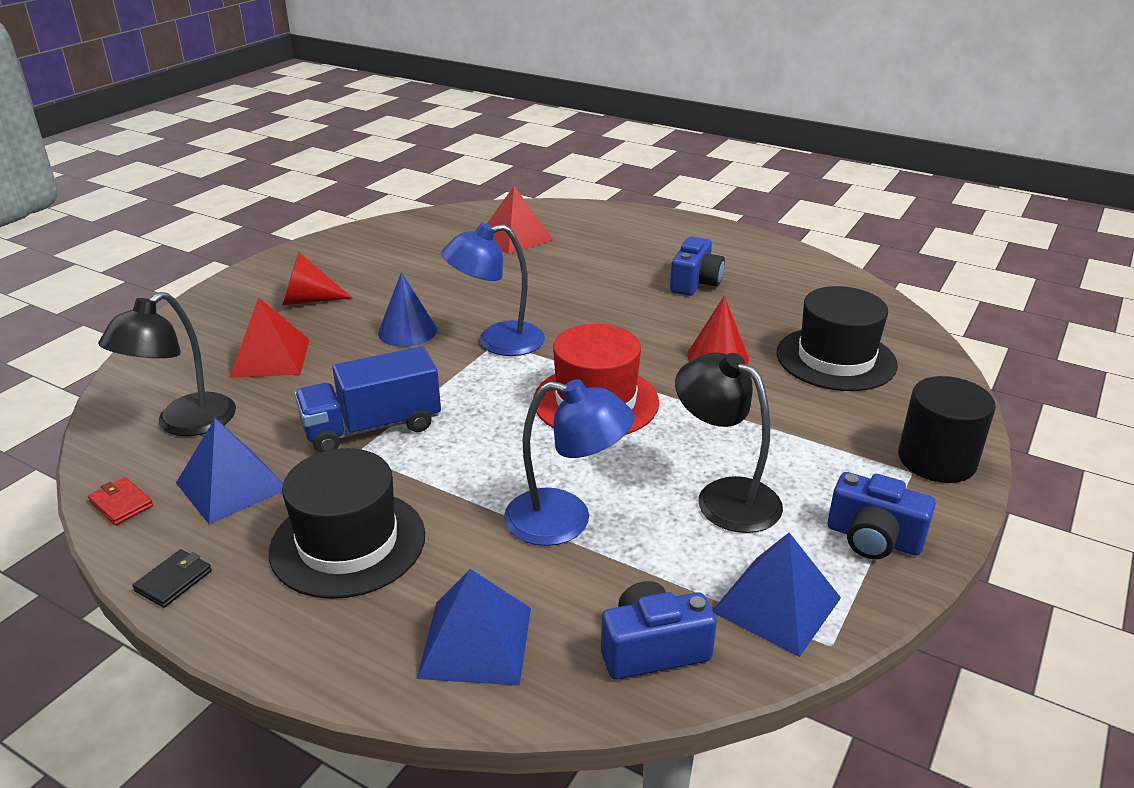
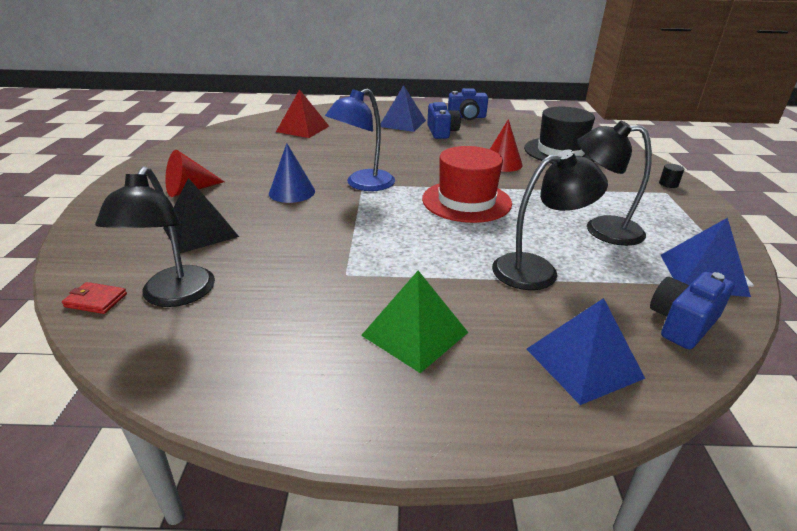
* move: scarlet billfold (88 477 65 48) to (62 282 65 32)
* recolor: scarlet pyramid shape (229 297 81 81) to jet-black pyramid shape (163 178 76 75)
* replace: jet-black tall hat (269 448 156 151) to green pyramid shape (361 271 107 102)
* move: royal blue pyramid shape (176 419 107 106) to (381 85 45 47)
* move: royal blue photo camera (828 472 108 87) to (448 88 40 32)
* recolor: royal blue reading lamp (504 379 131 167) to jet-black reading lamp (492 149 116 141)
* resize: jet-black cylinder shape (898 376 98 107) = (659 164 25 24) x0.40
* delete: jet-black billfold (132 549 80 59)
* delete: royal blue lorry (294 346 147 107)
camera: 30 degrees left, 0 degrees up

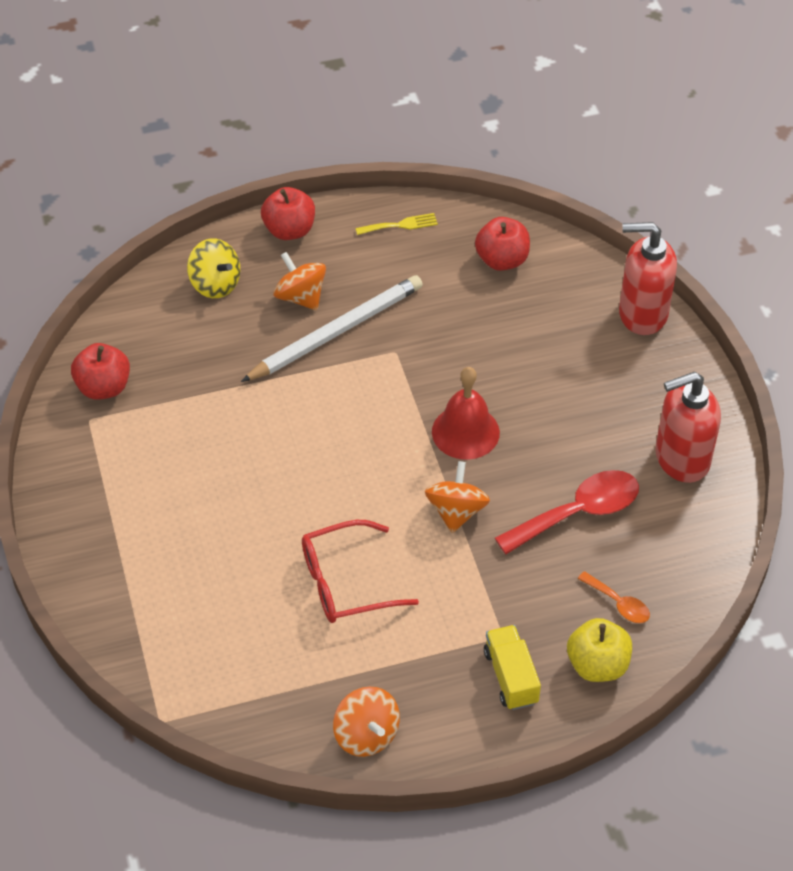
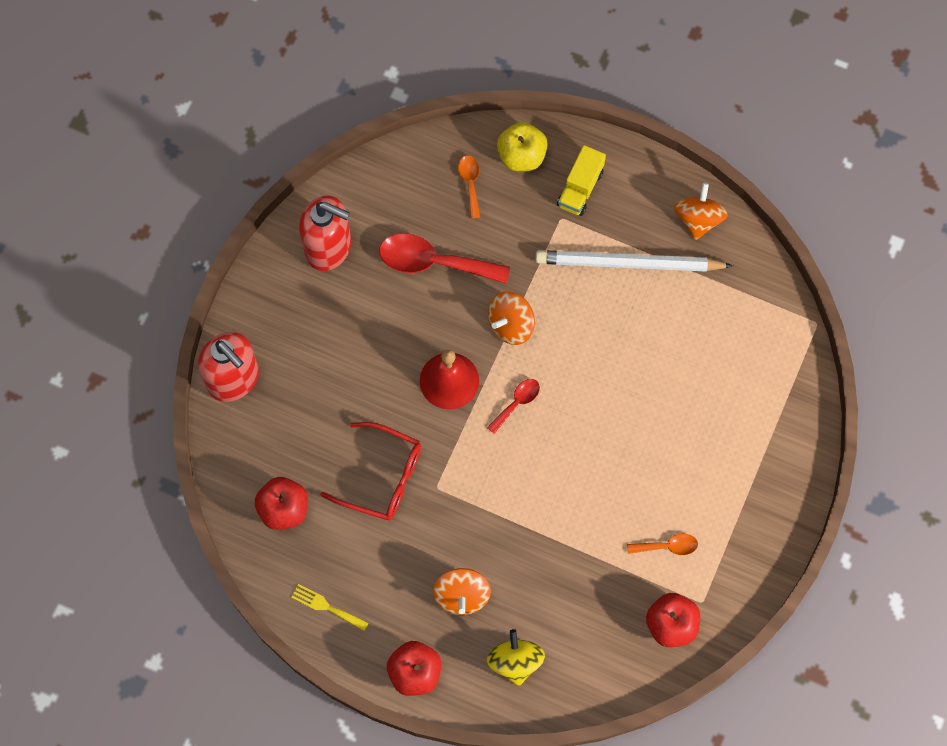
* move: scarlet spectacles (302 520 117 103) to (320 422 101 99)
* insert: scarlet tablespoon (487 379 53 55)
* move: white lead pencil (241 275 182 107) to (536 250 197 22)
* insert: orange tablespoon (627 534 71 21)
camera: 140 degrees left, 20 degrees up

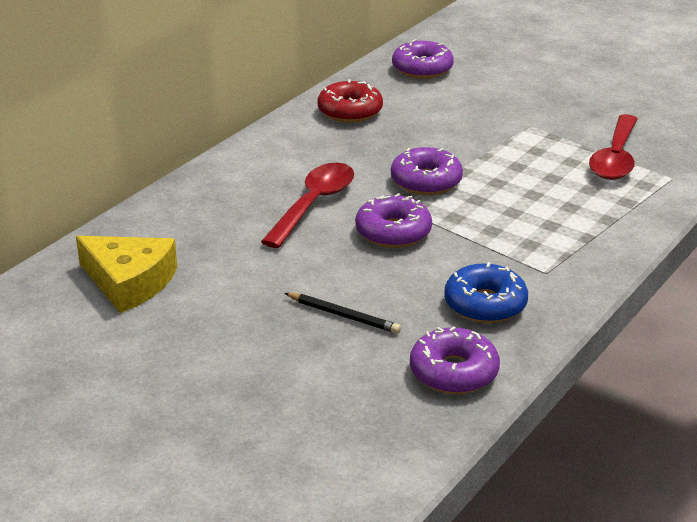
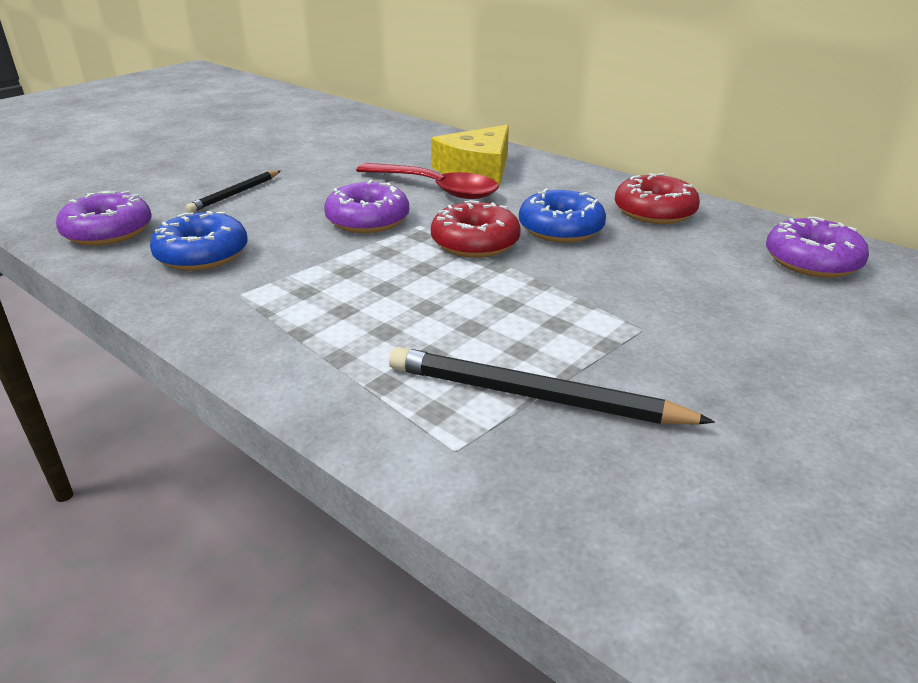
* replace: scarlet tablespoon (589 114 49 66) to jet-black lead pencil (389 347 326 77)
* move: bright yellow piece of cheese (76 236 101 77) to (431 125 78 60)
* recolor: violet glazed donut (391 147 72 48) to scarlet glazed donut (431 200 90 58)
* insert: royal blue glazed donut (519 188 87 55)
camera: 95 degrees right, 0 degrees up

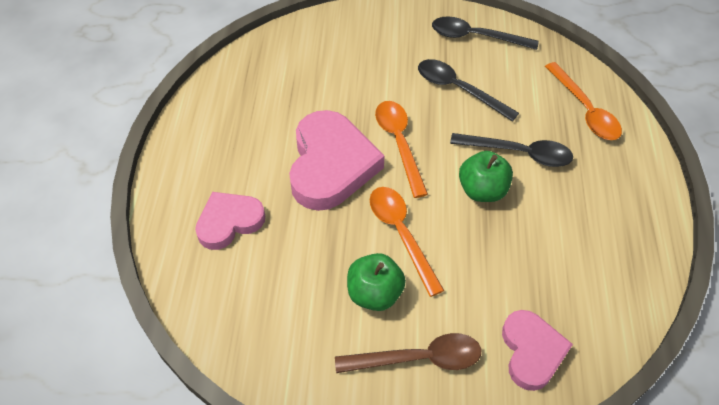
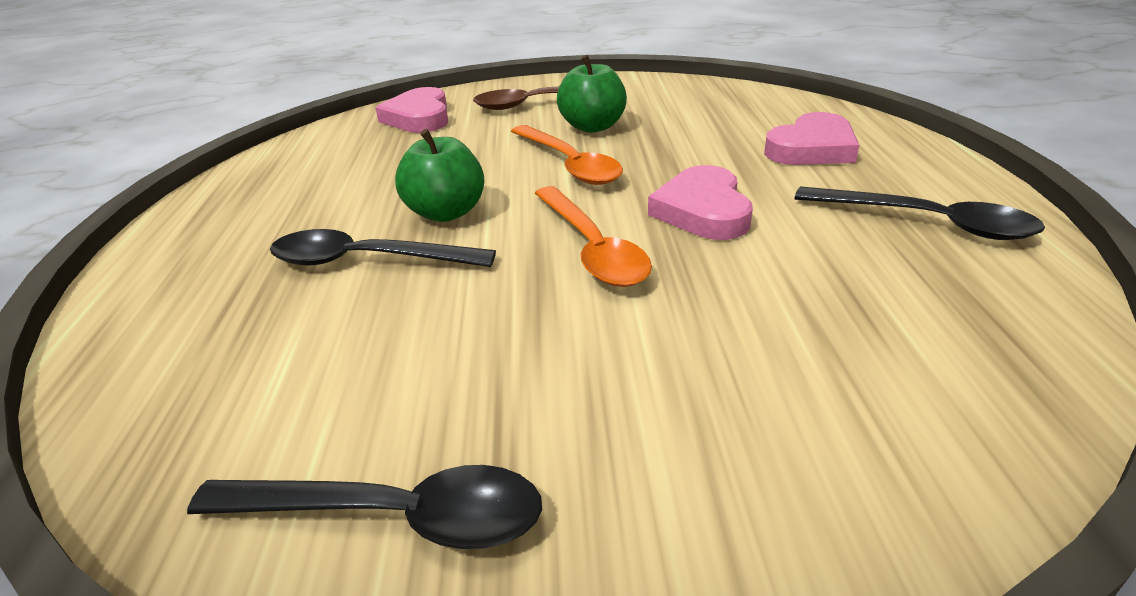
* resize: rosy heart shape (289 110 95 101) = (648 165 105 75) x0.61
* move: jet-black tablespoon (418 59 101 63) to (794 186 251 54)
* delete: orange tablespoon (545 62 77 78)
camera: 175 degrees right, 20 degrees down

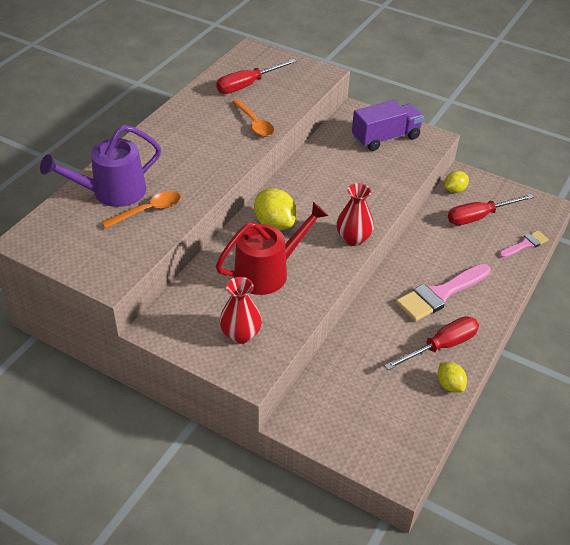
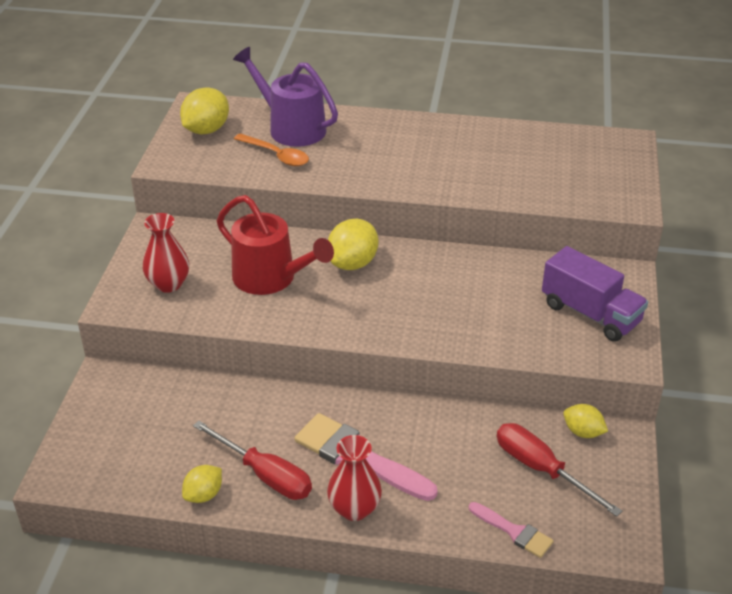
* insert: bright yellow lemon (180 87 49 47)
* move: scarlet vase (337 183 37 63) to (327 435 55 86)
* delete: scarlet screwdriver (216 59 81 35)
* delete: orange tablespoon (232 99 42 38)
camera: 70 degrees right, 5 degrees down

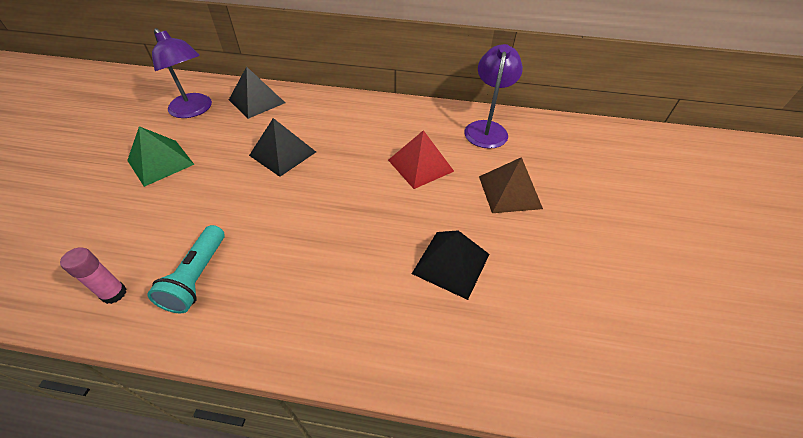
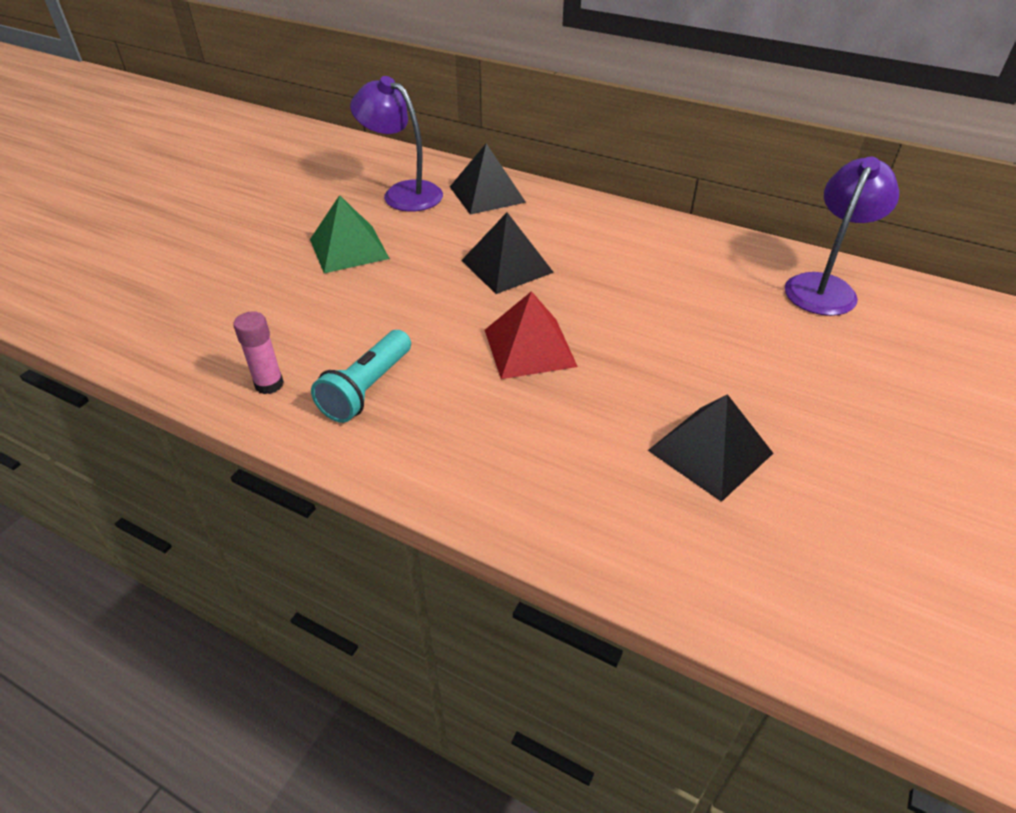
* rotate: violet reading lamp (152 28 60 90) = (350 76 93 136) 150 degrees clockwise
* move: scarlet pyramid shape (388 130 66 59) to (485 291 93 88)
* delete: dark brown pyramid shape (479 157 64 56)
camera: 20 degrees right, 5 degrees down

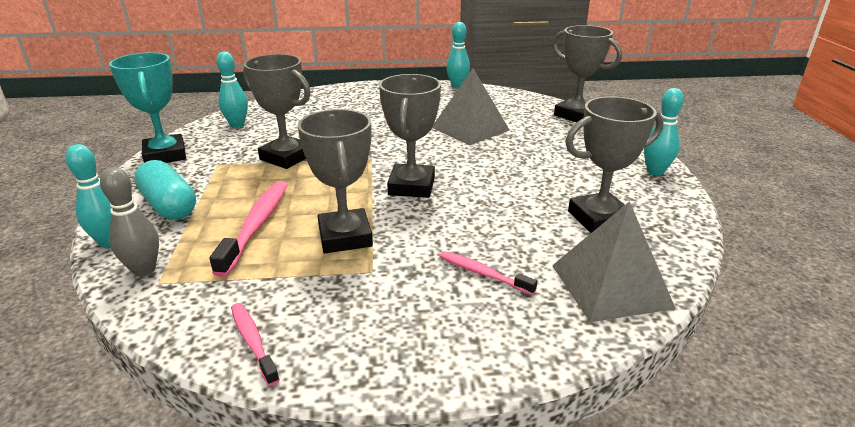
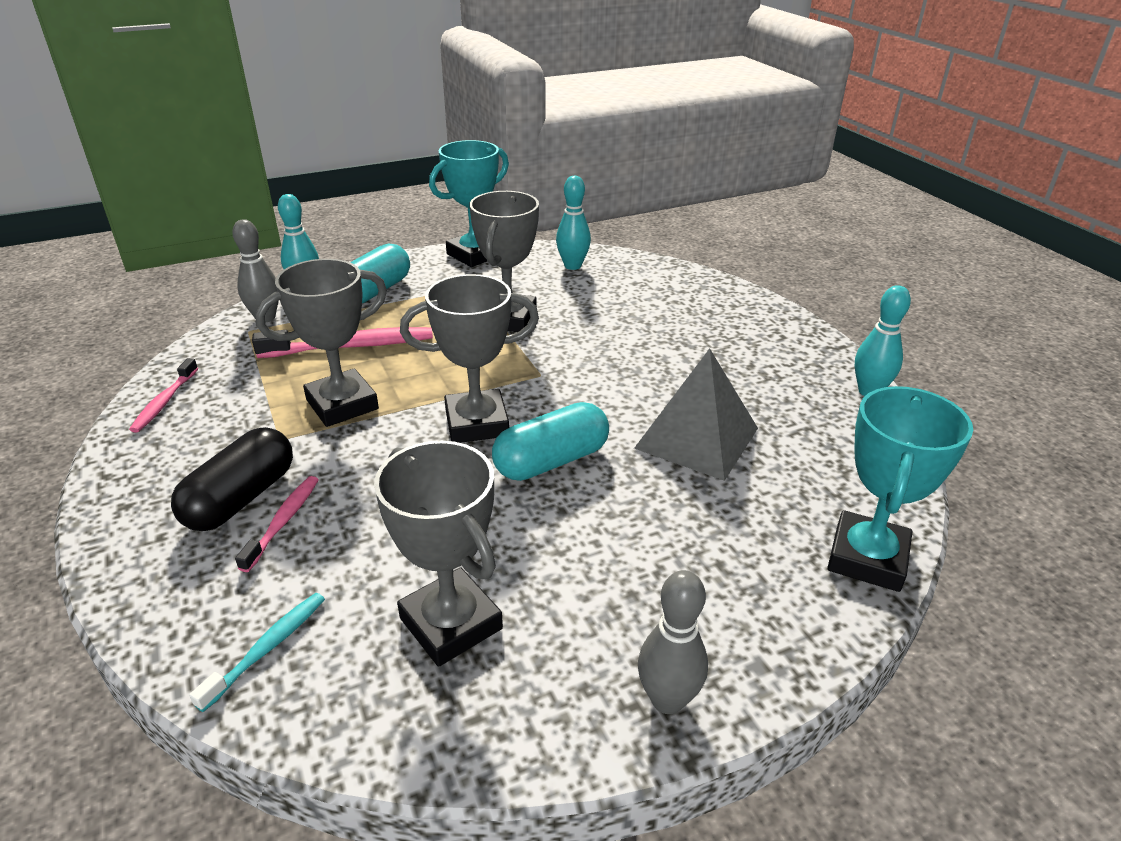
* rotate: rosy tooth brush (231 303 49 83) = (129 358 69 75) 150 degrees clockwise
* insert: jet-black pill shape (171 427 122 104)
* replace: ash-grey pyramid shape (552 201 124 121) to turquoise tooth brush (189 593 136 119)
* insert: turquoise pill shape (492 402 117 79)
* recolor: turquoise skittle (644 88 40 88) to ash-grey skittle (638 570 70 144)
* recolor: ash-grey award cup (552 25 70 97) to turquoise award cup (827 386 146 206)
camera: 70 degrees right, 5 degrees up

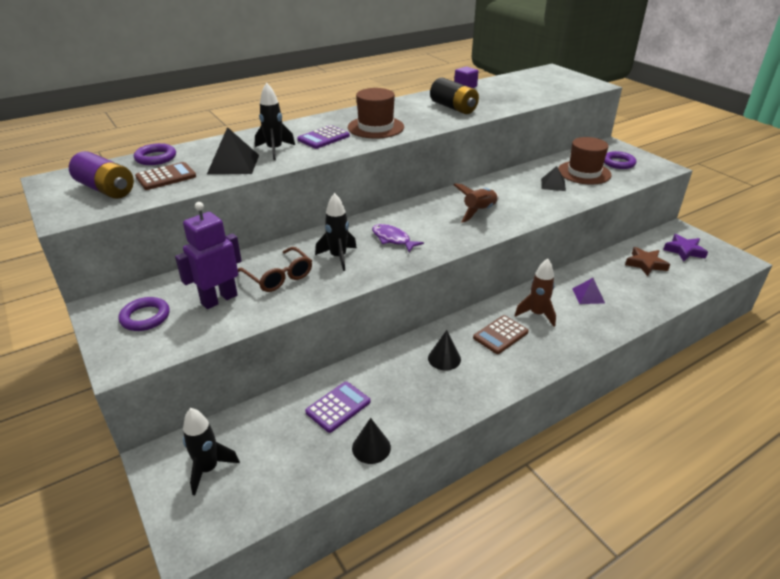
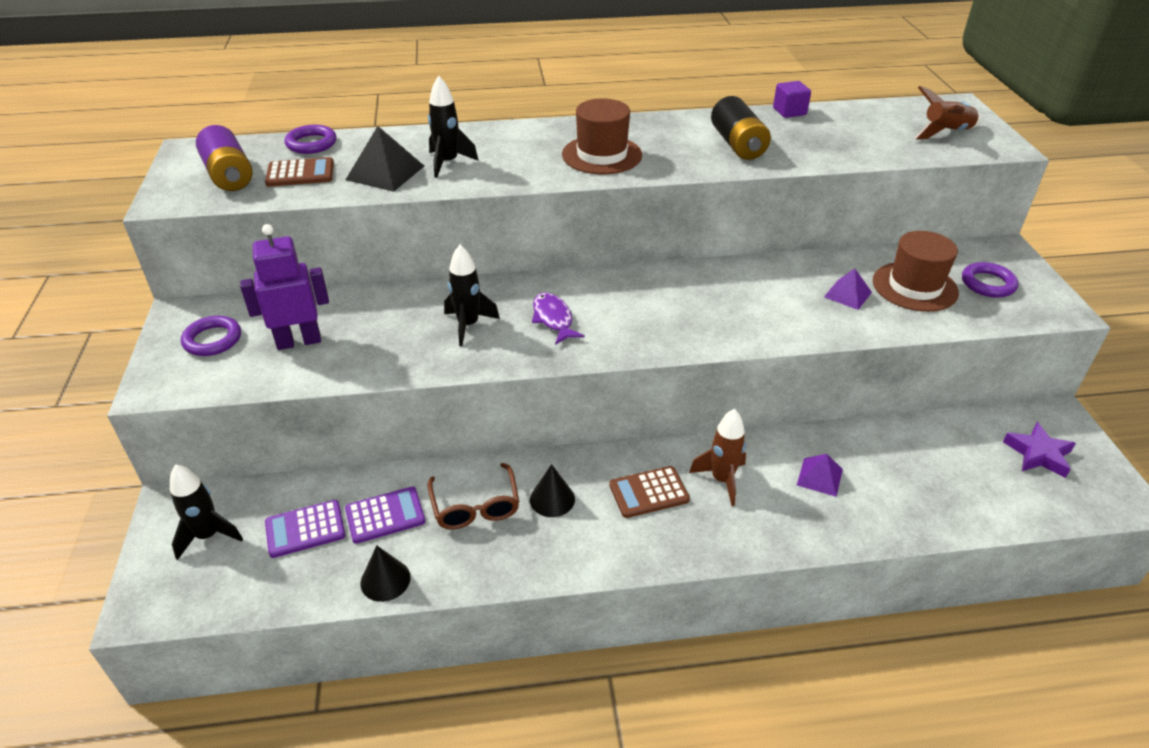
* move: violet pocket calculator (297 125 53 24) to (265 500 80 58)
* move: dark brown spectacles (238 247 74 45) to (428 463 91 66)
* recolor: jet-black pyramid shape (541 166 25 25) to violet pyramid shape (824 269 48 41)
* move: dark brown spaceship (453 183 46 40) to (914 86 69 53)
* delete: dark brown five-pointed star (625 247 45 29)
camera: 25 degrees right, 5 degrees up

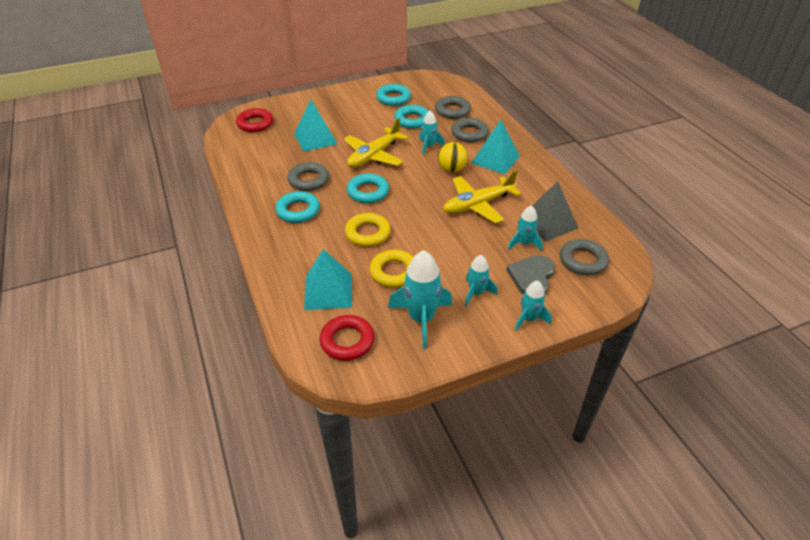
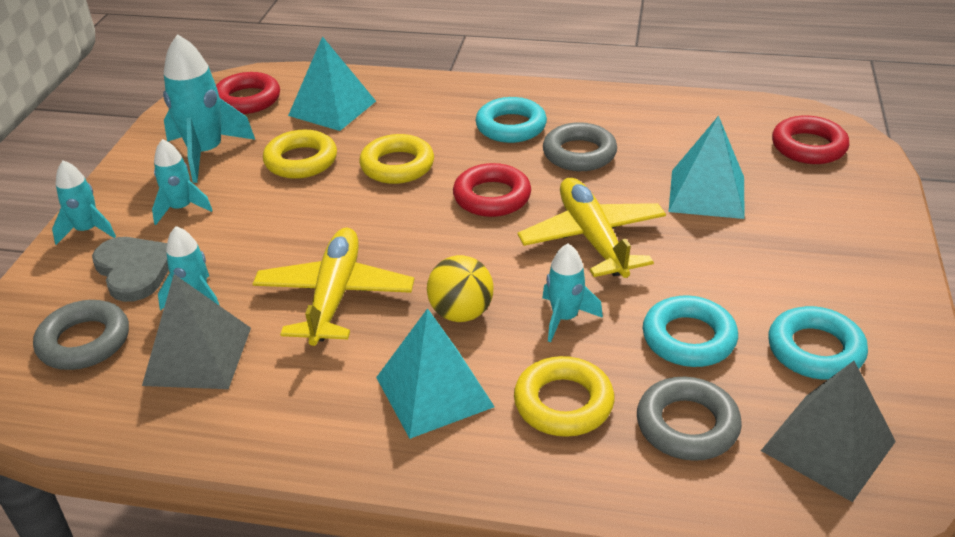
* recolor: turquoise hoop (347 173 42 30) to scarlet hoop (453 163 78 54)
* recolor: ash-grey hoop (451 118 38 24) to bright yellow hoop (514 356 100 81)
* insert: ash-grey pyramid shape (761 361 135 141)
camera: 125 degrees right, 5 degrees down

